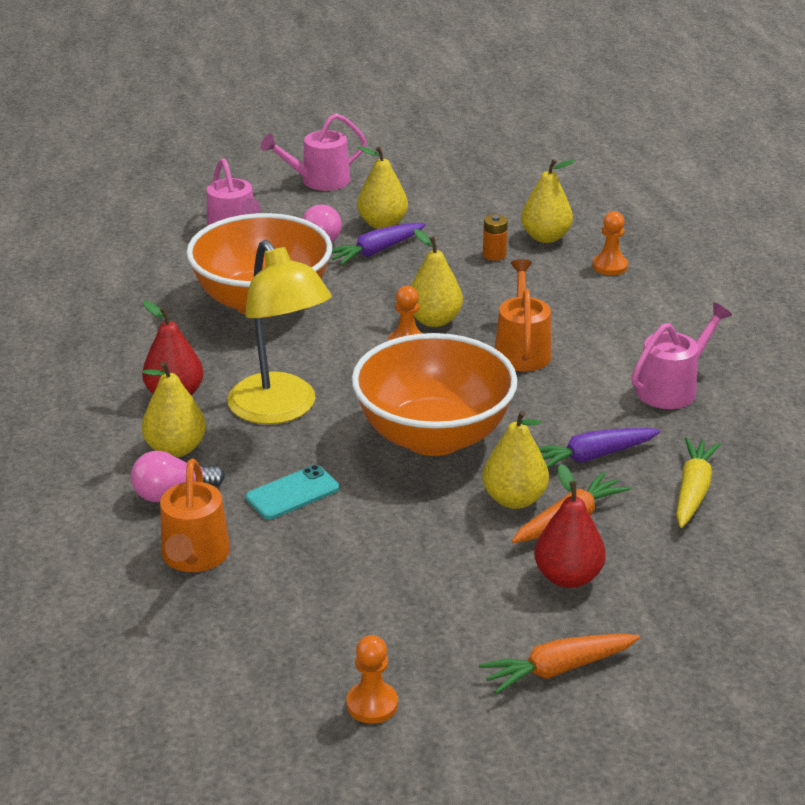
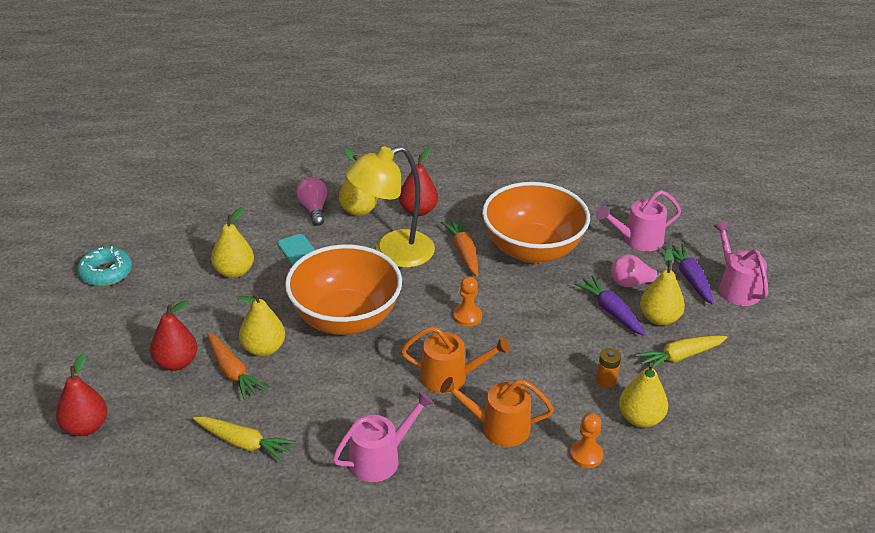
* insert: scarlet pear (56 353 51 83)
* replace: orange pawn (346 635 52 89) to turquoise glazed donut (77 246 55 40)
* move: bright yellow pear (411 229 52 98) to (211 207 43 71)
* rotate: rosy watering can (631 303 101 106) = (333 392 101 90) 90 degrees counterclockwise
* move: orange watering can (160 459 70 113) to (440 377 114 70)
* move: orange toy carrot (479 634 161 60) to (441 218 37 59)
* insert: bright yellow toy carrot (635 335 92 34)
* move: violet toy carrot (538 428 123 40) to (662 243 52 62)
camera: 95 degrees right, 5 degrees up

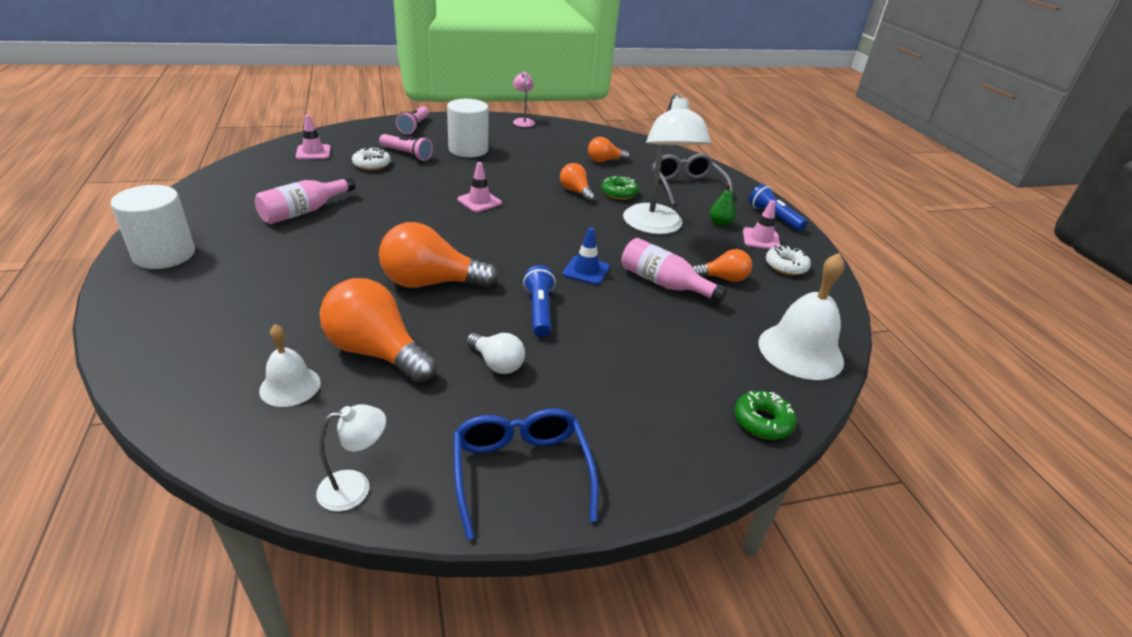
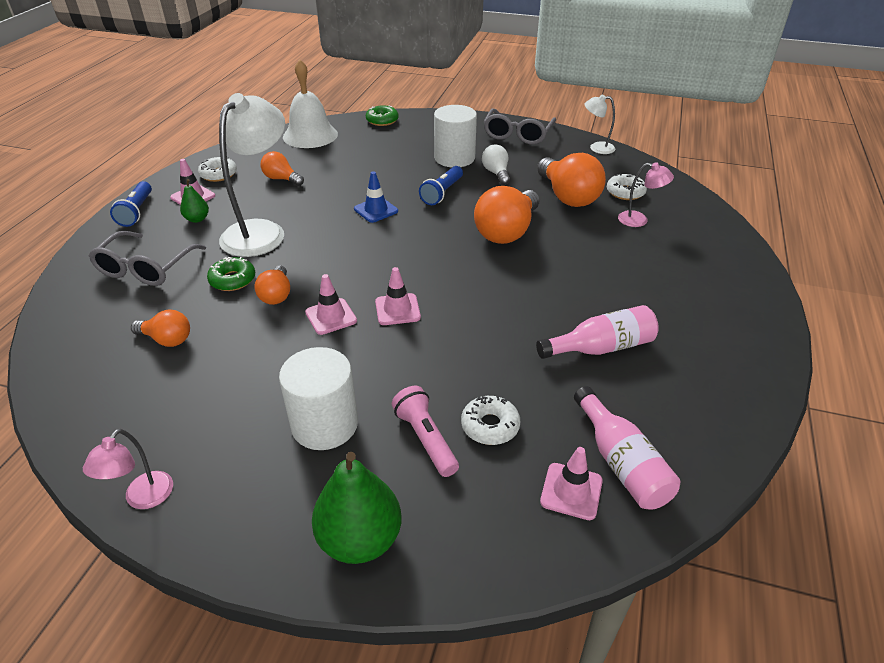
* insert: rosy traffic cone (305 274 52 61)
* replace: rosy pocket torch (396 106 33 28) to green pear (312 452 89 112)
* move: white cylinder shape (111 185 84 84) to (434 105 43 62)
* rotate: orange lightbulb (379 222 119 66) = (474 186 65 58) 90 degrees clockwise
* recolor: royal blue spectacles (453 408 145 132) to ash-grey spectacles (484 109 72 36)
* move: rosy bottle (622 238 105 65) to (574 386 106 124)
* replace: white school bell (259 325 62 82) to white glazed donut (607 173 40 27)
* insert: rosy reading lamp (618 162 56 65)
camera: 145 degrees left, 5 degrees up

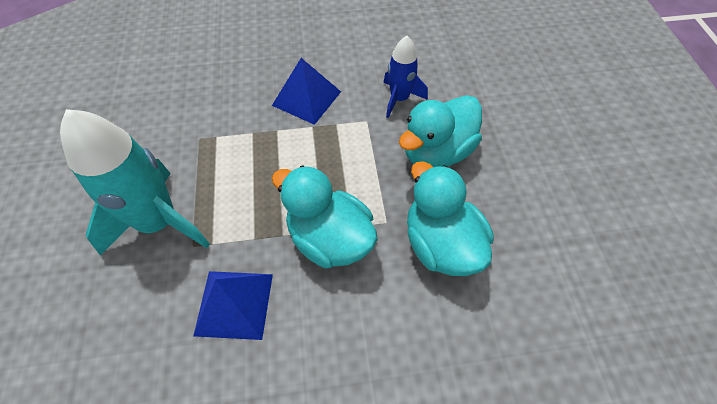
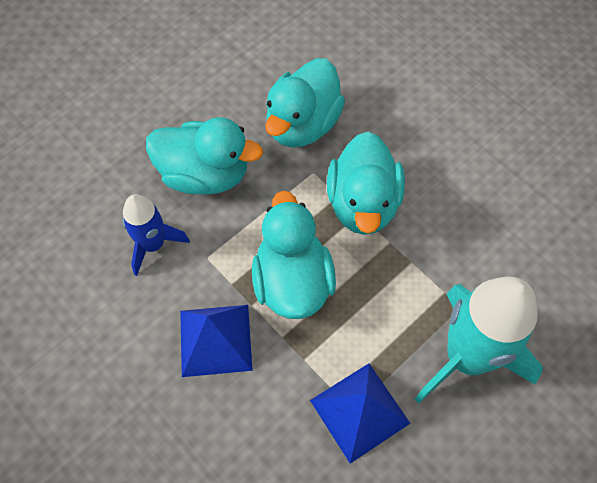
* insert: turquoise rubber duck (252 191 84 128)
* move: royal blue pyramid shape (193 271 80 69) to (310 363 101 100)
camera: 125 degrees left, 5 degrees up

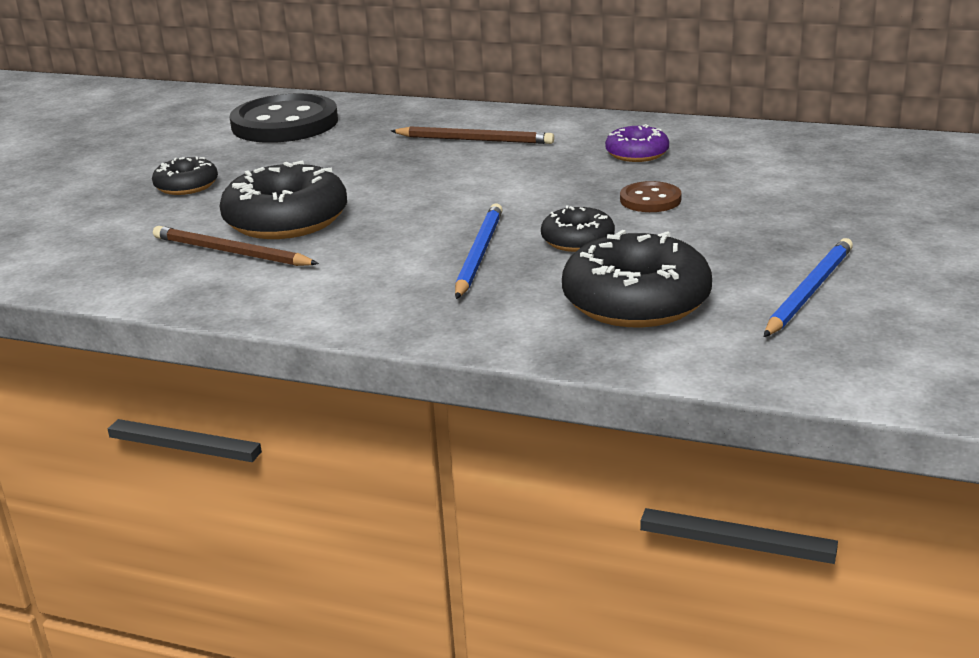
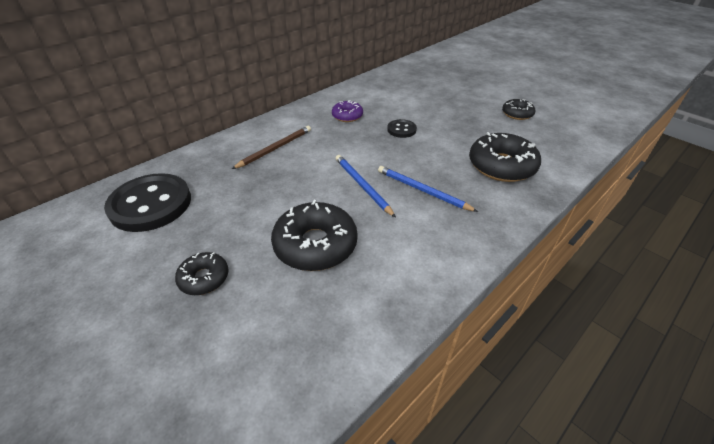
* move: royal blue lead pencil (764 238 89 99) to (336 155 60 63)
* recolor: dark brown shirt button (620 181 62 31) to jet-black shirt button (387 119 30 19)
* move: jet-black glazed donut (541 205 74 47) to (502 99 33 21)
* delete: dark brown lead pencil (153 226 166 40)
camera: 65 degrees left, 15 degrees up

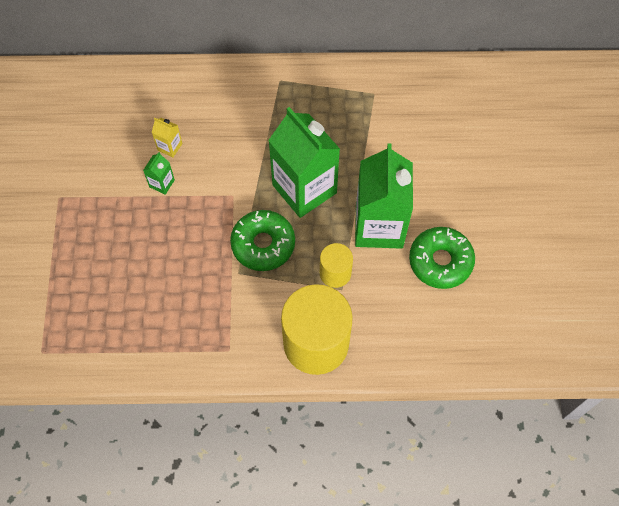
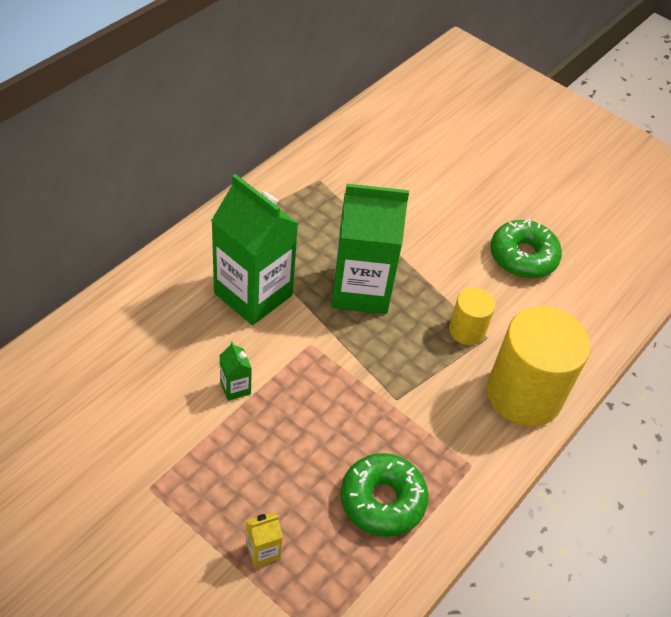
* move: green juice carton (355 143 58 106) to (211 174 87 151)
* move: bright yellow juice carton (152 118 30 39) to (246 512 37 55)
* move: green glazed donut (230 210 65 61) to (341 453 88 84)
camera: 55 degrees left, 15 degrees down

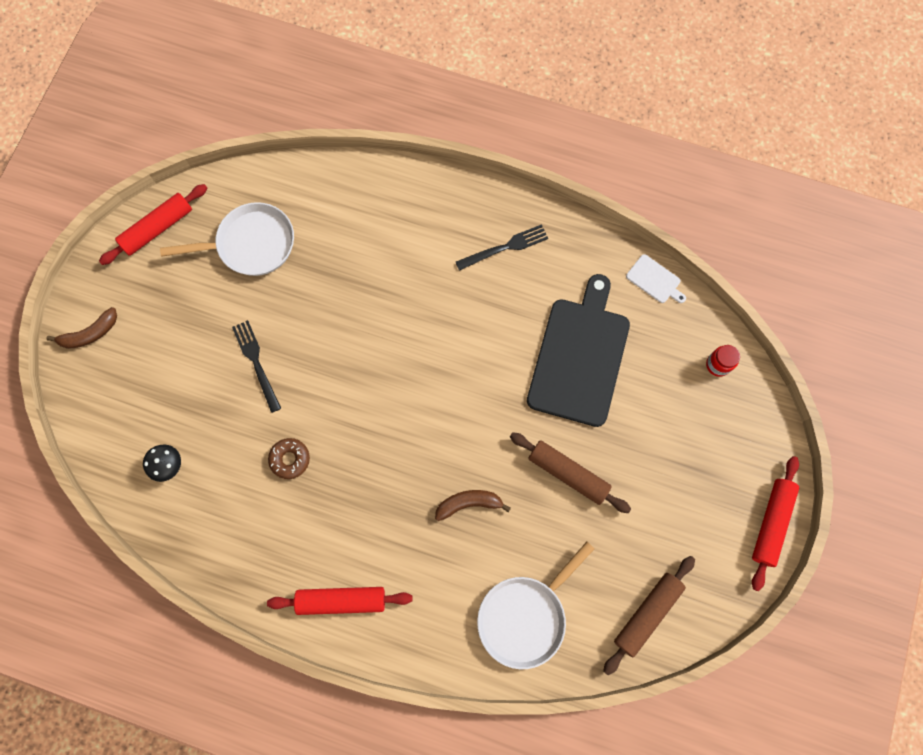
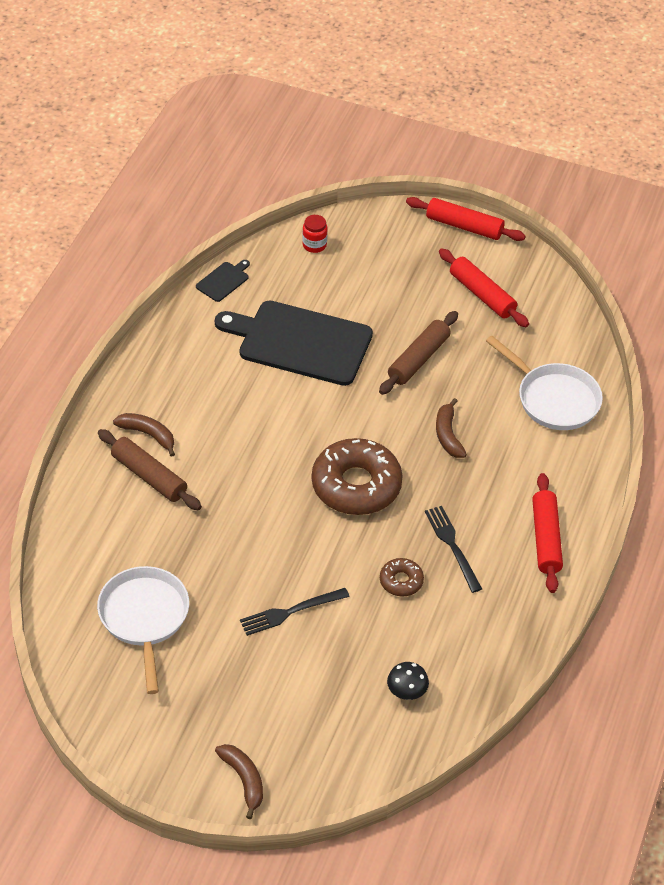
* move: dark brown dough roller (603 556 92 119) to (98 429 104 81)
* insert: dark brown banana (113 413 62 44)
* recolor: white cutting board (626 254 60 49) to jet-black cutting board (196 260 54 42)
* insert: dark brown glazed donut (312 438 91 77)
* move: jet-black dinner fork (456 224 92 47) to (425 506 57 87)
* move: scarlet dough roller (99 184 108 81) to (439 248 90 79)
camera: 90 degrees left, 25 degrees down

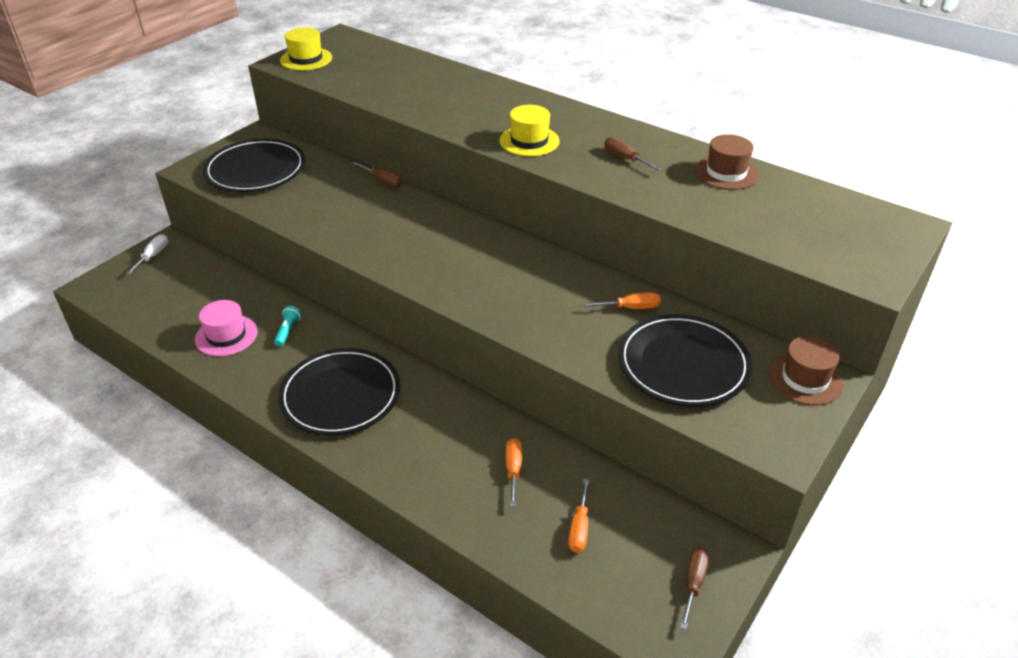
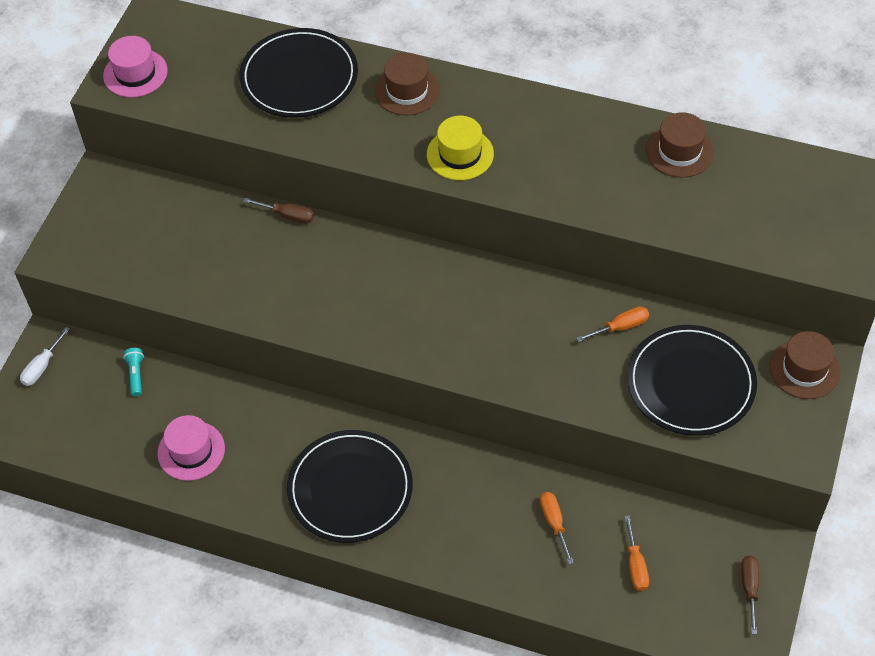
* rotate: white screwdriver (126 234 42 40) = (20 327 50 59) 150 degrees counterclockwise
* recolor: bright yellow tall hat (280 27 52 43) to rosy tall hat (103 36 65 62)
* move: turquoise pocket torch (274 306 27 41) to (123 348 21 48)
* move: jet-black flat dish (203 139 103 53) to (239 28 119 90)
* insert: dark brown tall hat (375 53 65 63)
* delete: dark brown screwdriver (604 137 58 34)
camera: 15 degrees left, 15 degrees up

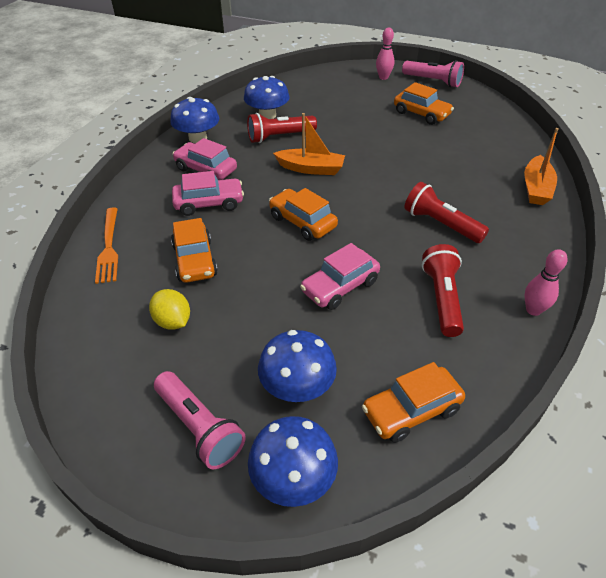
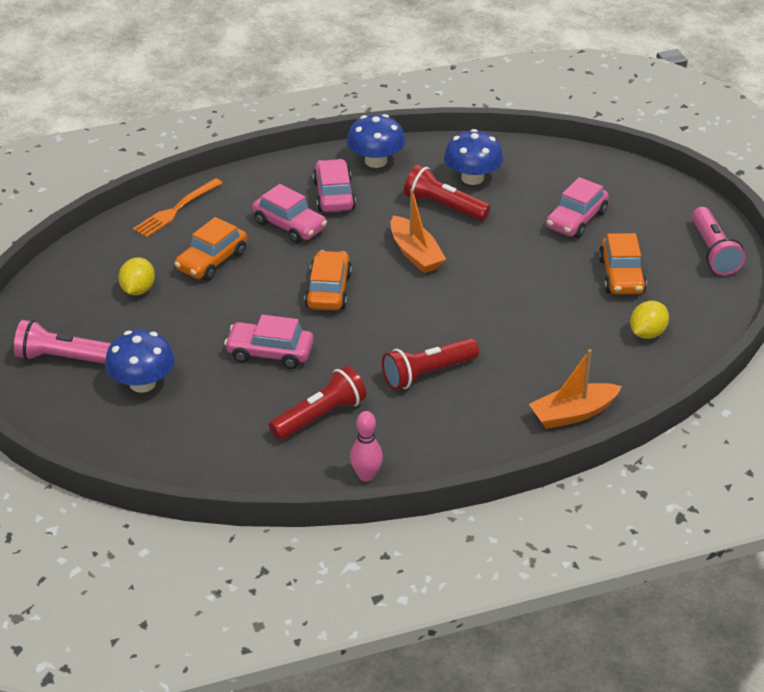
* rotate: rosy pocket torch (154 371 92 98) = (14 320 97 44) 90 degrees clockwise
* rotate: scarlet pocket torch (404 182 85 61) = (382 338 97 52) 120 degrees counterclockwise
* insert: rosy automobile (546 177 63 61)
* insert: bright yellow lemon (630 301 39 38)
* delete: royal blue fungus (248 416 90 91)
* delete: orange automobile (362 362 103 81)
* delete: rosy skittle (376 28 18 52)
camera: 50 degrees right, 5 degrees down

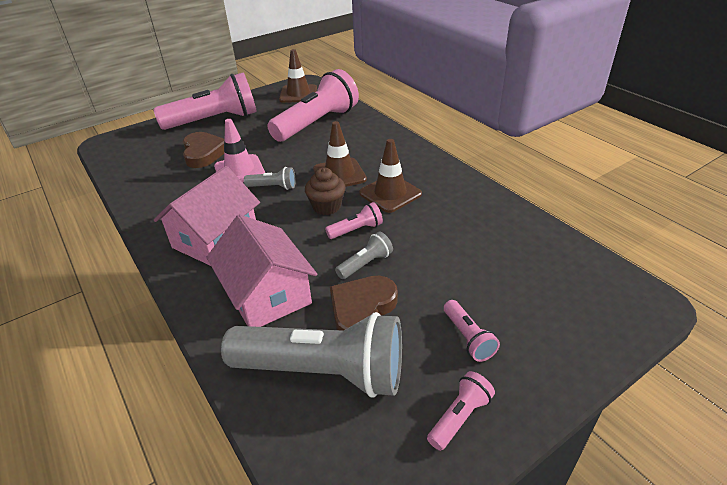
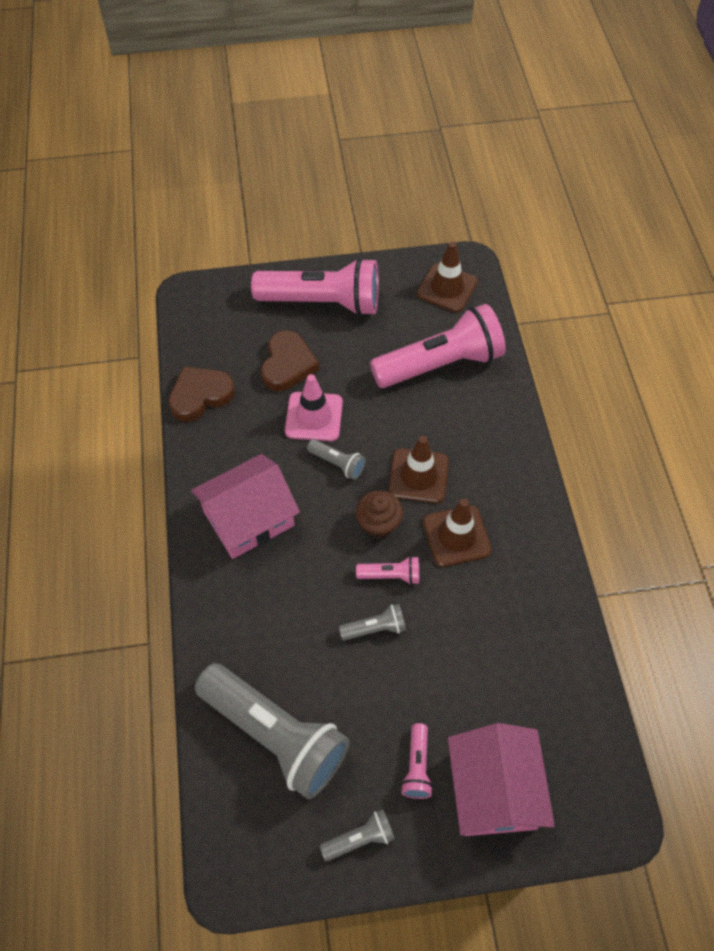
* move: dark brown heart shape (330 276 68 55) to (168 366 67 56)
* recolor: rosy pocket torch (427 371 68 80) to ash-grey pocket torch (320 809 75 52)
* move: rosy cottage (206 214 111 113) to (448 723 107 113)
camera: 25 degrees right, 20 degrees up

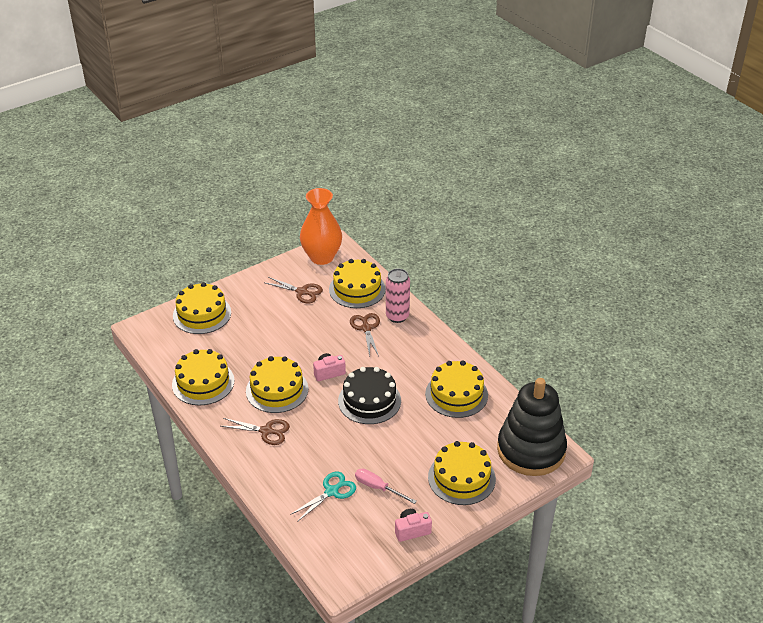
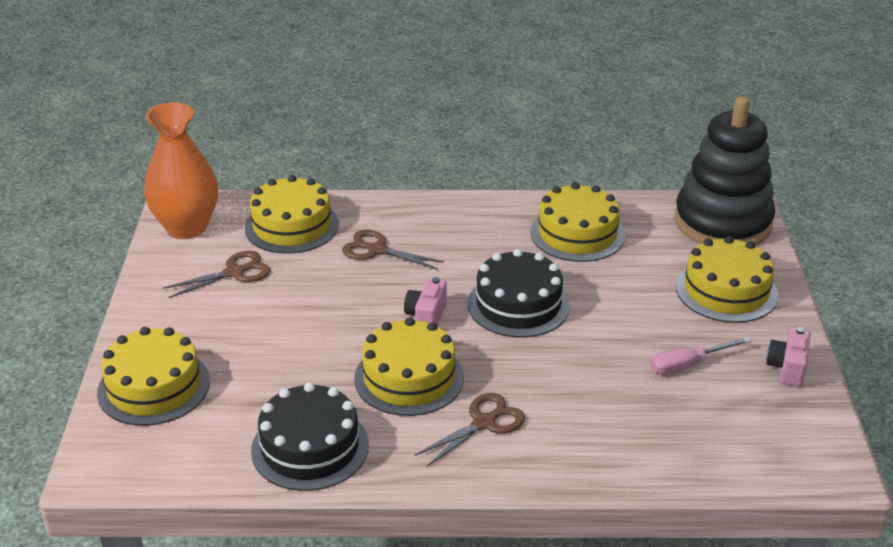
* recolor: bright yellow cake (172 349 62 56) to jet-black cake (251 382 118 109)
* delete: turquoise shears (290 472 66 50)
* delete: rosy soda can (386 268 24 55)
camera: 55 degrees left, 5 degrees down

